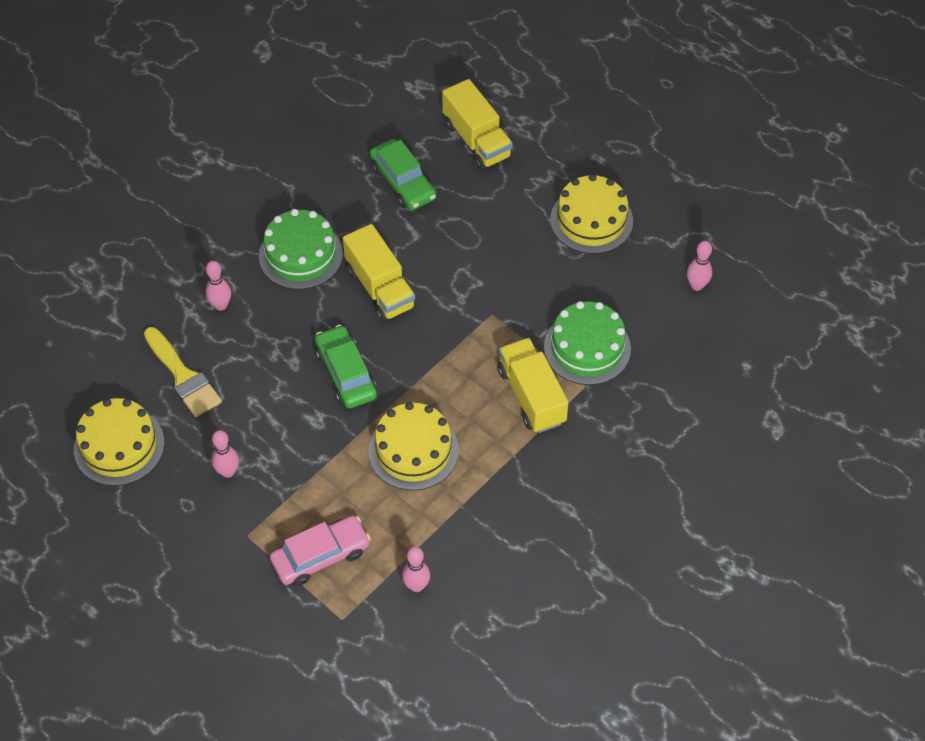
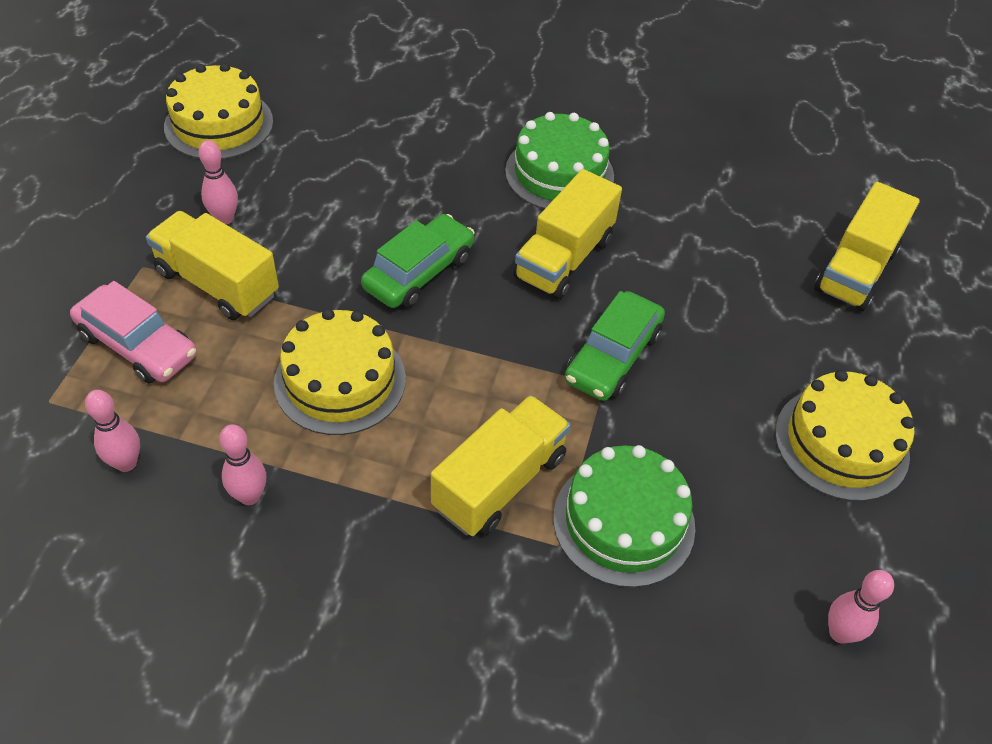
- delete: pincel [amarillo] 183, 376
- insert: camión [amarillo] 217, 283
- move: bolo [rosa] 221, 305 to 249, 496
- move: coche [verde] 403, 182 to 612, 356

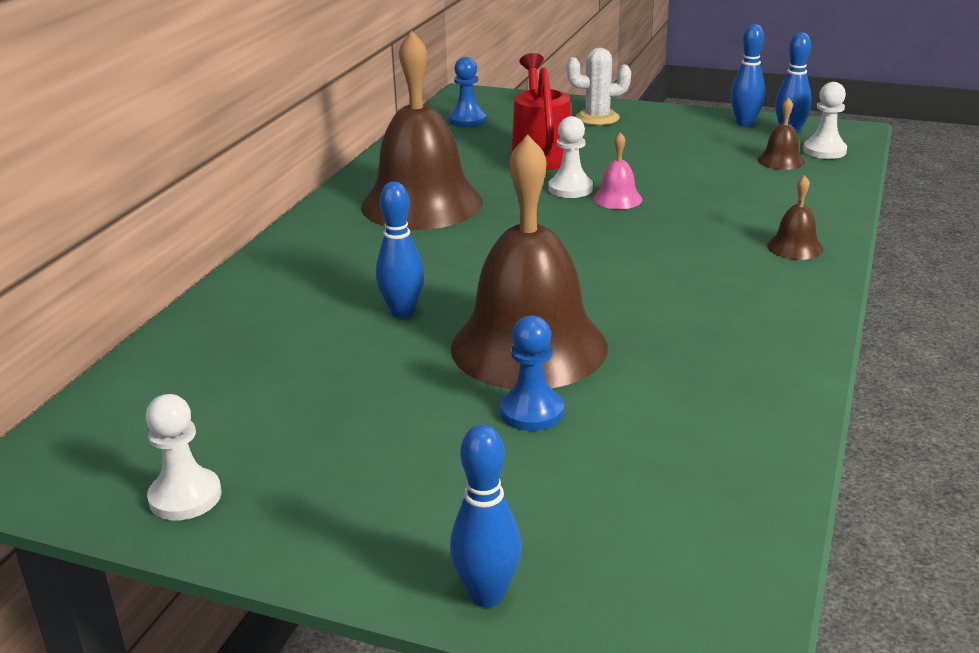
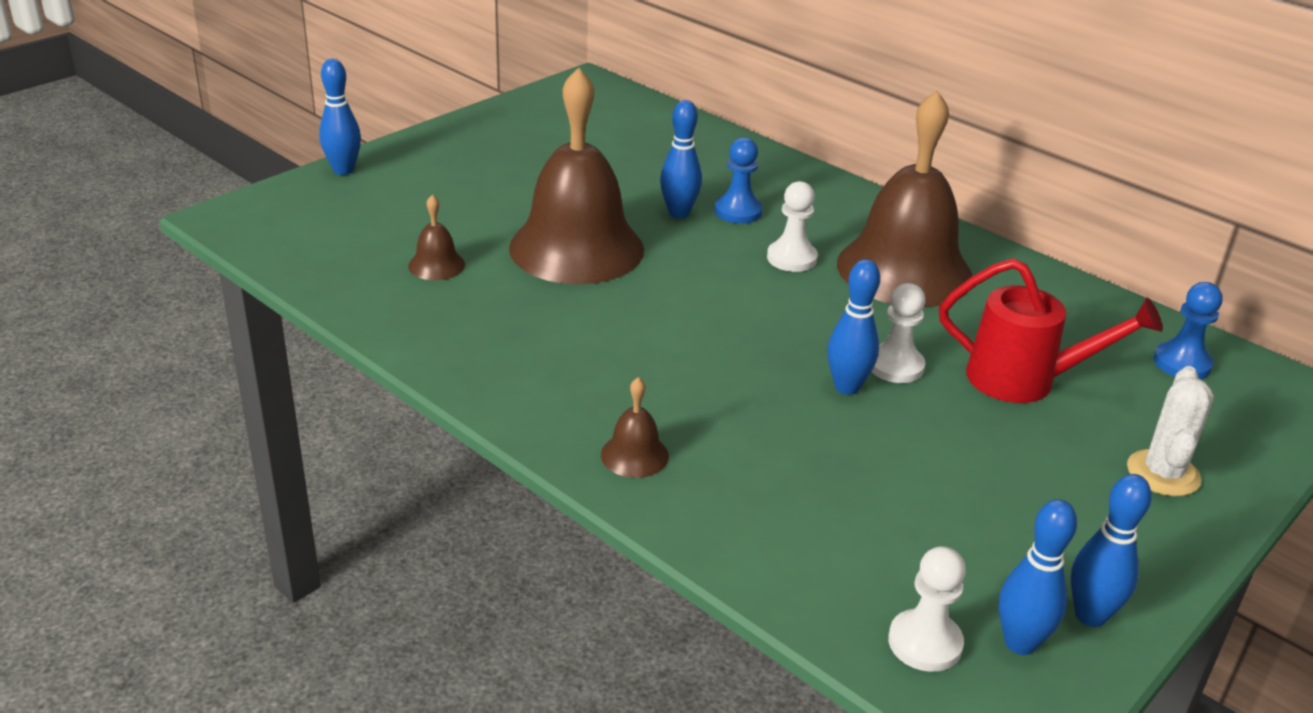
- move: peón [blanco] 185, 497 to 791, 258
- move: peón [azul] 532, 412 to 738, 211
- move: campana [marrón] 781, 160 to 436, 265
- replace: campana [rosa] 617, 199 to bolo [azul] 847, 387

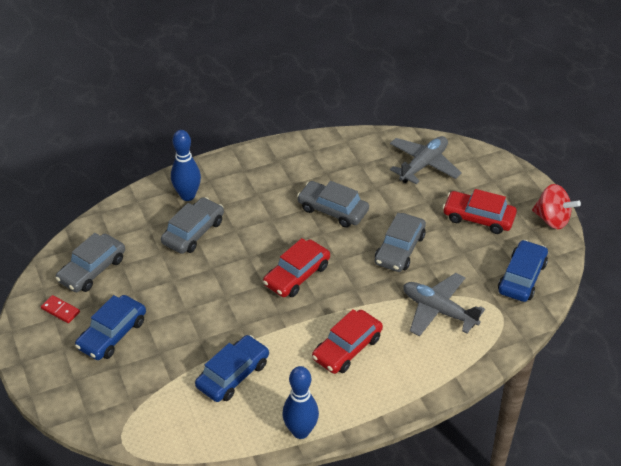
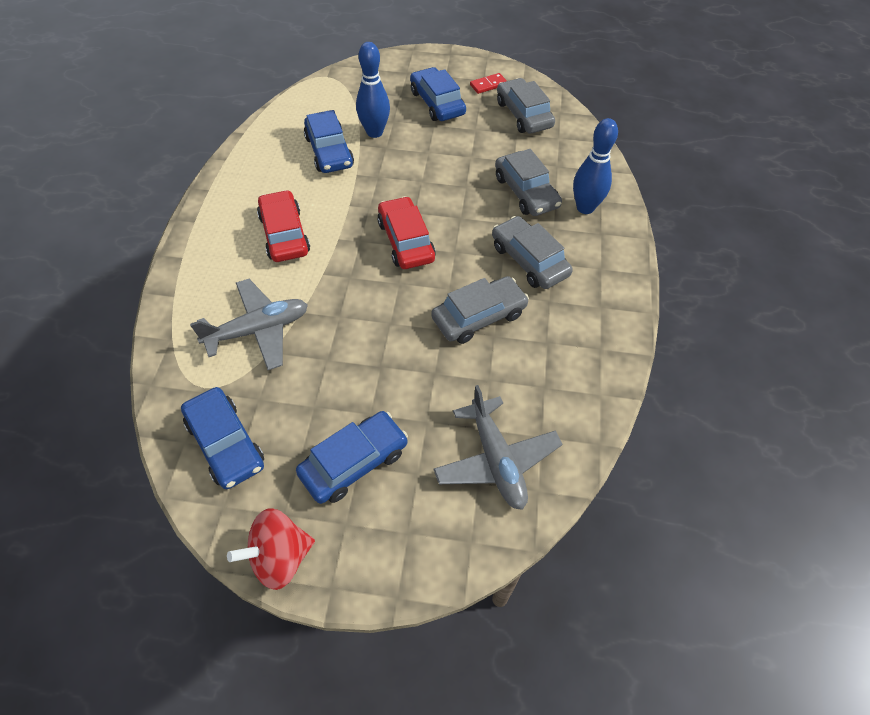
- move: bolo [azul] 300, 431 to 374, 132
- move: coche [gris] 399, 249 to 529, 260
- recolor: coche [rojo] 478, 218 to coche [azul] 354, 462

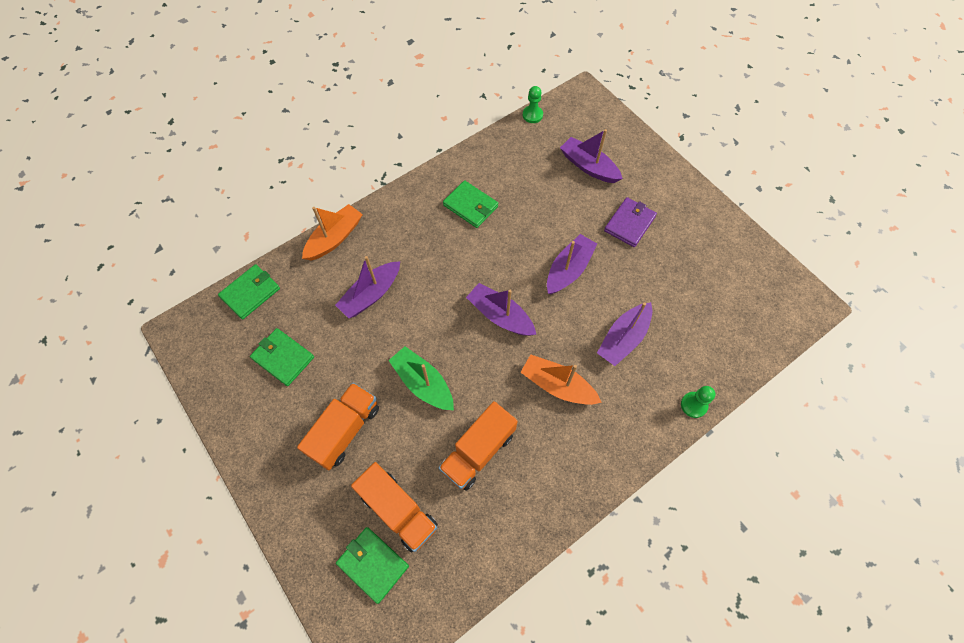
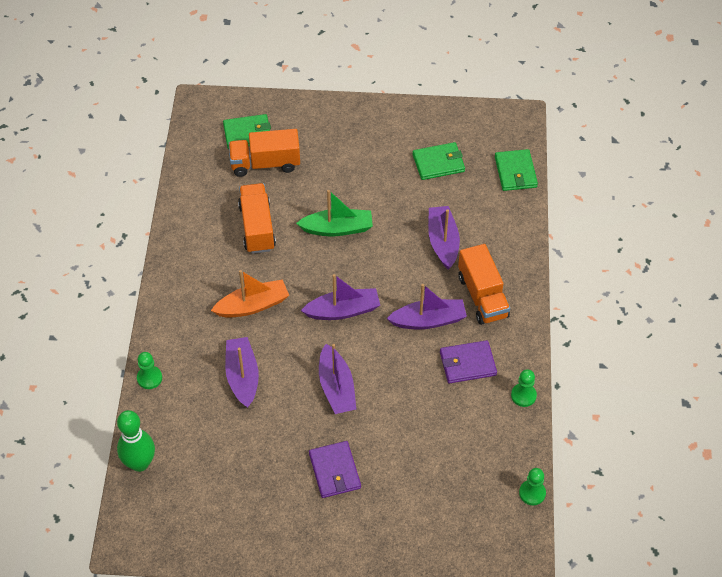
- delete: barco [naranja] 334, 238
- insert: bolo [verde] 140, 463
- insert: peón [verde] 523, 395
- move: camión [naranja] 345, 430 to 482, 296
- move: barco [morado] 588, 166 to 428, 320
- recolor: cartera [verde] 470, 206 to cartera [morado] 467, 363

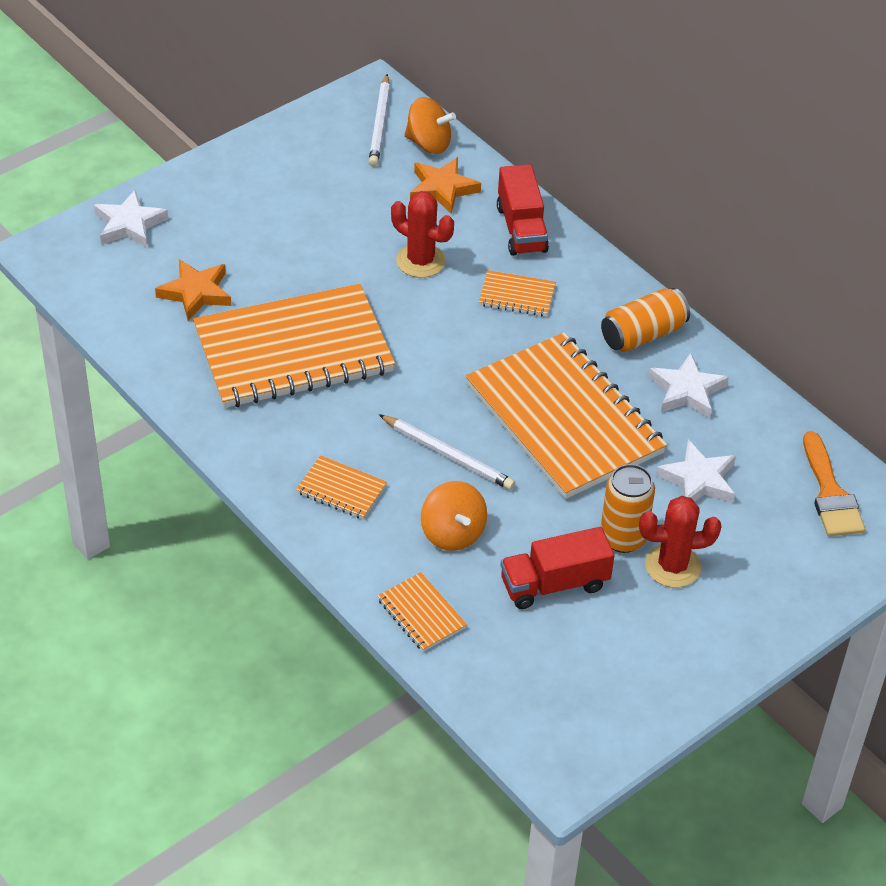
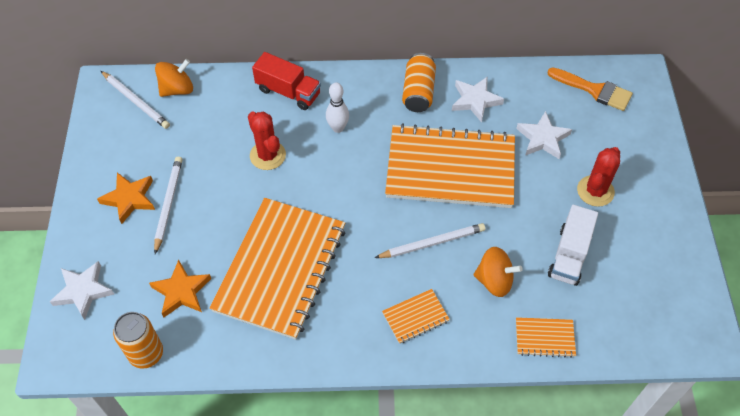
- insert: lápiz [blanco] 168, 204
- move: estrella [naranja] 442, 189 to 129, 199
- move: lata [naranja] 623, 538 to 146, 353
- replace: cuaderno [naranja] 517, 295 to bolo [blanco] 338, 128
- recolor: camión [rojo] 554, 584 to camión [blanco] 569, 255
- rotate: cactus [rojo] 420, 261 = 268, 155 75 degrees clockwise

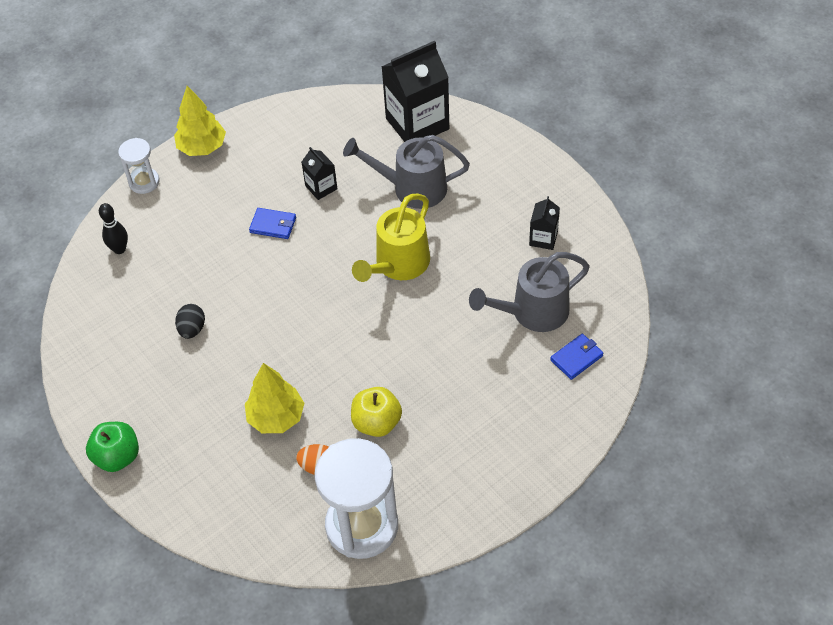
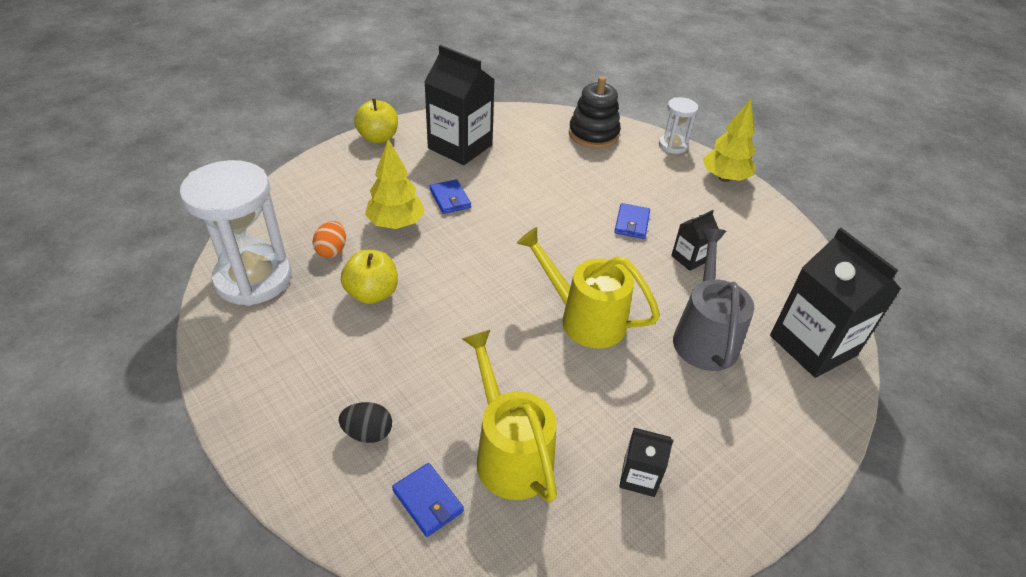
- insert: cartón de leche [negro] 460, 146
- insert: cartera [azul] 450, 199
- move: huevo [negro] 192, 329 to 368, 433
- replace: bolo [negro] 119, 249 to juguete apilable [negro] 593, 134
- recolor: manzana [verde] 117, 457 to manzana [amarillo] 378, 138
- recolor: regadera [gris] 532, 312 to regadera [amarillo] 509, 452

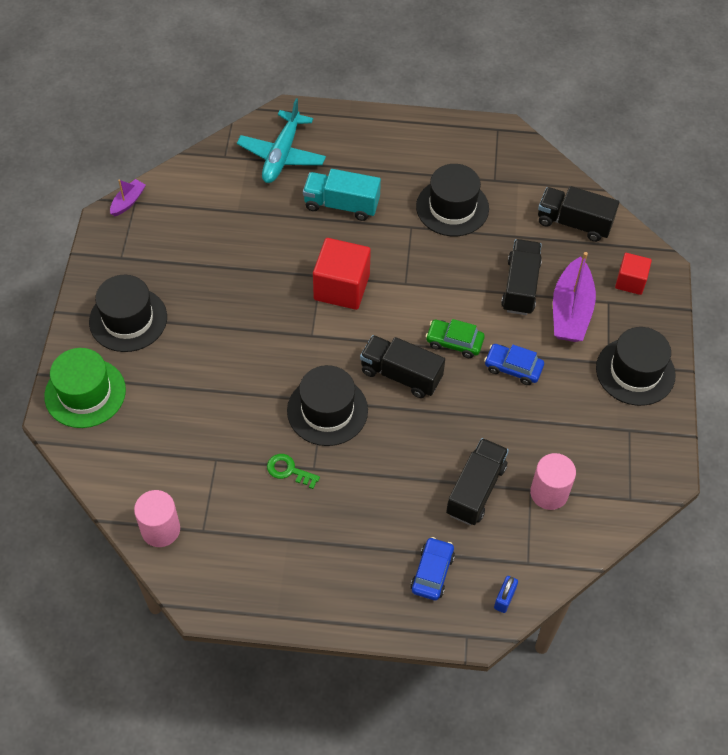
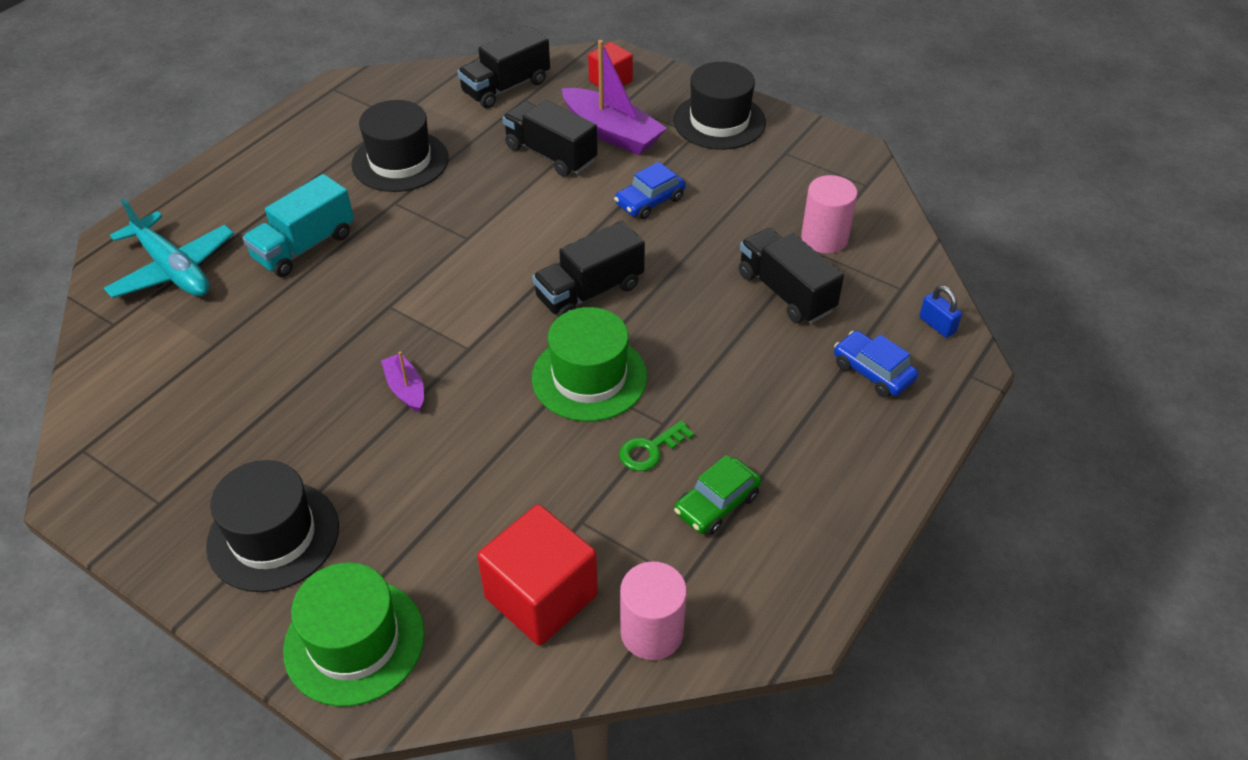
- move: barco [morado] 128, 202 to 406, 389
- move: cubo [rojo] 341, 287 to 541, 596
- move: coche [verde] 454, 342 to 717, 504
- recolor: sombrero [negro] 327, 410 to sombrero [verde] 589, 377

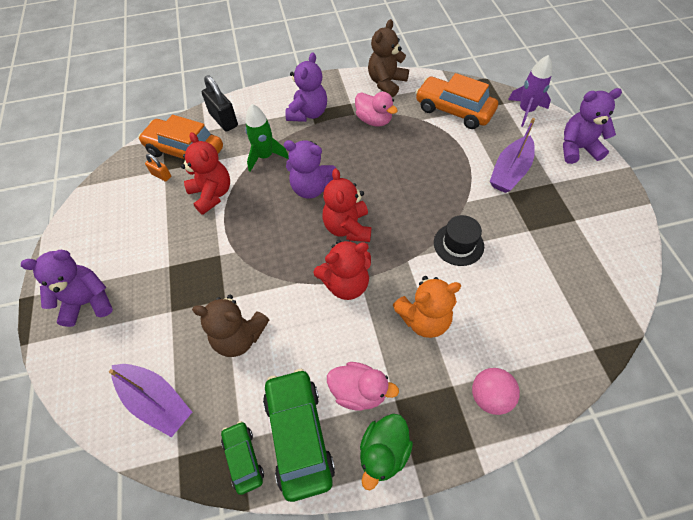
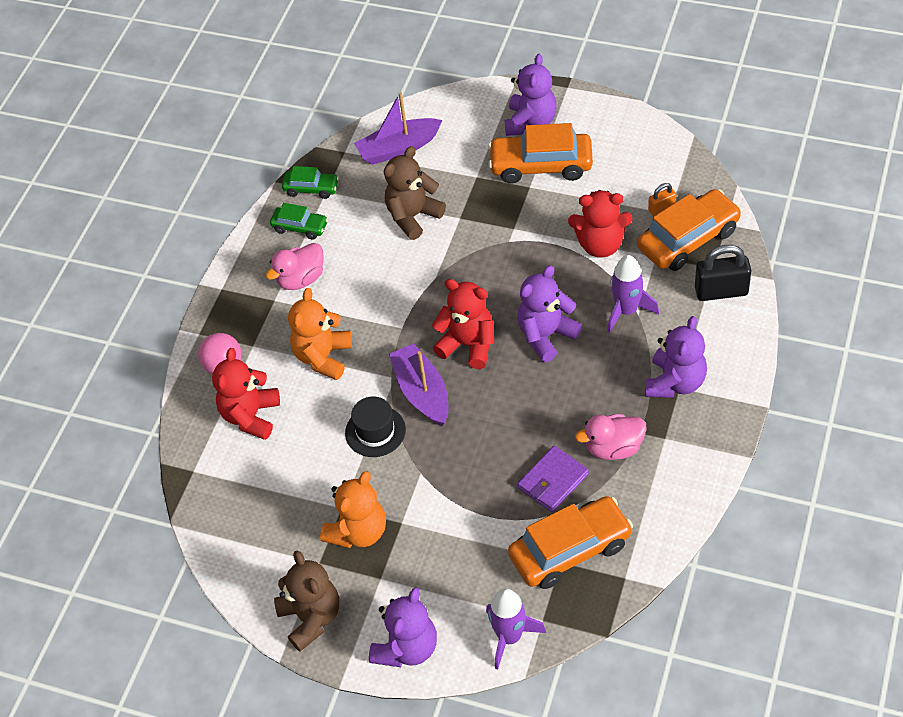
- delete: pato [verde] 383, 452
- insert: osito [naranja] 358, 531
- insert: coche [naranja] 541, 166
- insert: cartera [morado] 553, 481
- move: osito [rojo] 346, 284 to 251, 416
- move: osito [marrón] 386, 83 to 311, 618
- move: barco [morado] 510, 172 to 422, 392
- recolor: cohete [verde] 265, 156 to cohete [morado] 626, 311
- rotate: osito [morado] 308, 113 = 675, 382 120 degrees counterclockwise
- resize: coche [verde] 299, 435 = 300, 227 x0.54

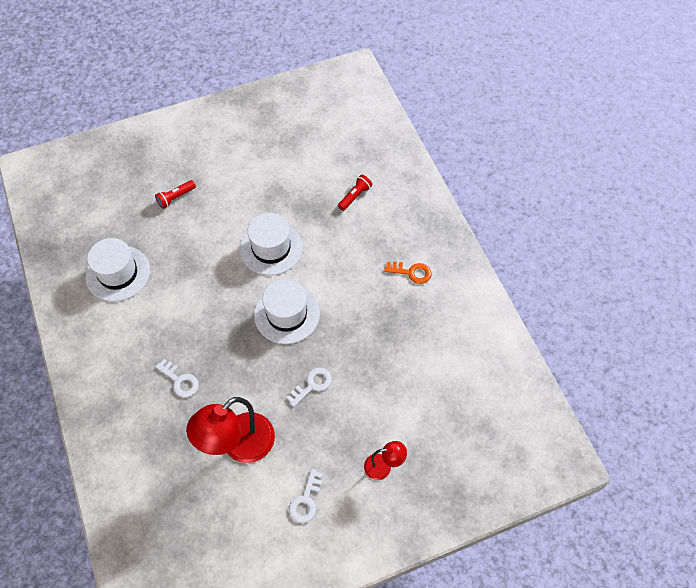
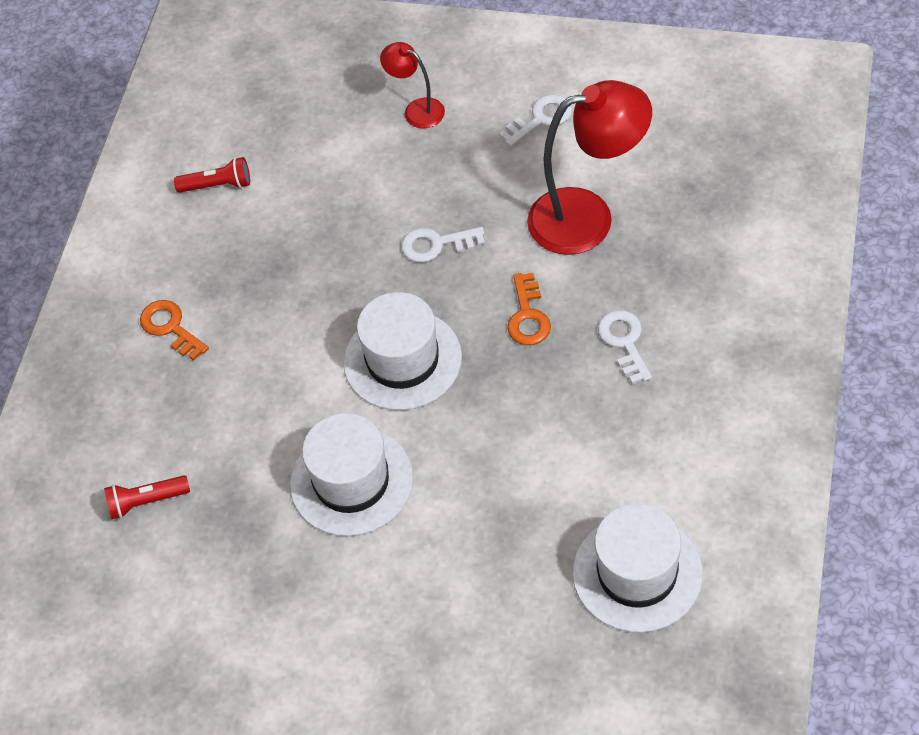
- insert: llave [naranja] 528, 316
- move: lámpara de mano [rojo] 175, 198 to 218, 185

